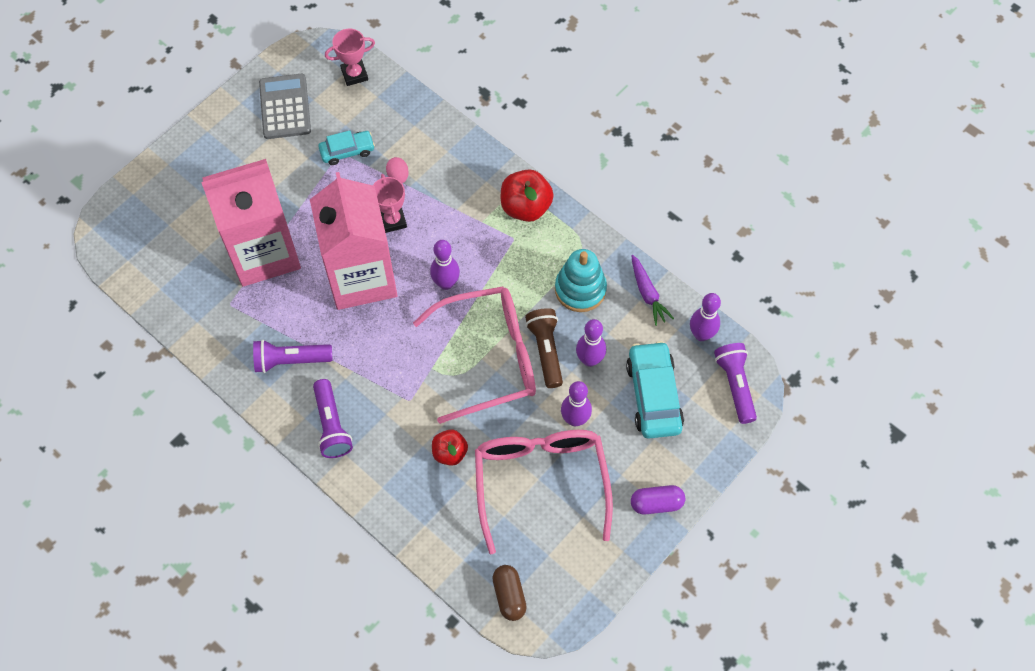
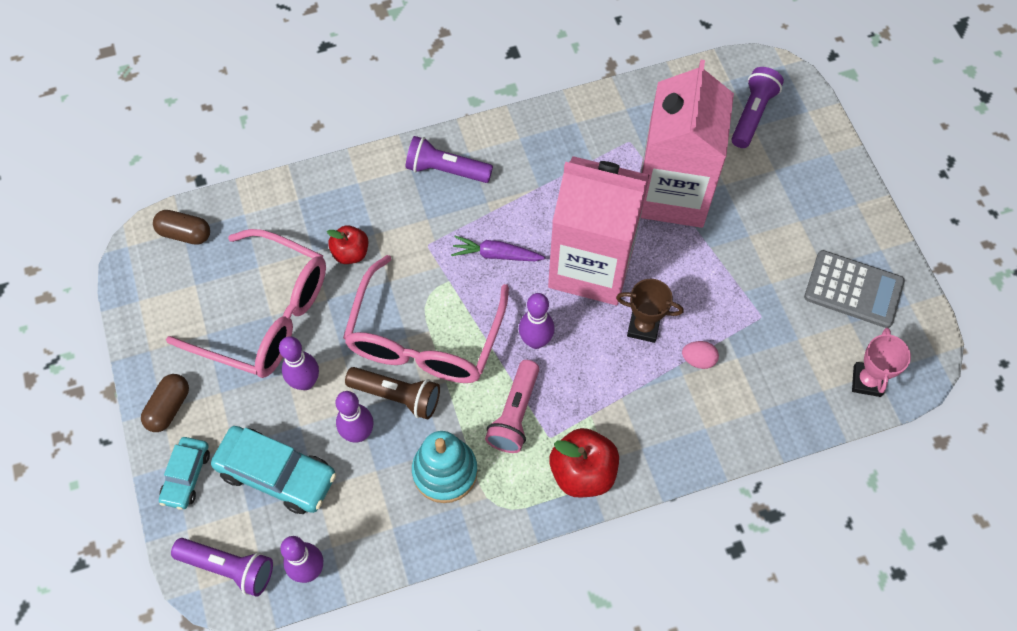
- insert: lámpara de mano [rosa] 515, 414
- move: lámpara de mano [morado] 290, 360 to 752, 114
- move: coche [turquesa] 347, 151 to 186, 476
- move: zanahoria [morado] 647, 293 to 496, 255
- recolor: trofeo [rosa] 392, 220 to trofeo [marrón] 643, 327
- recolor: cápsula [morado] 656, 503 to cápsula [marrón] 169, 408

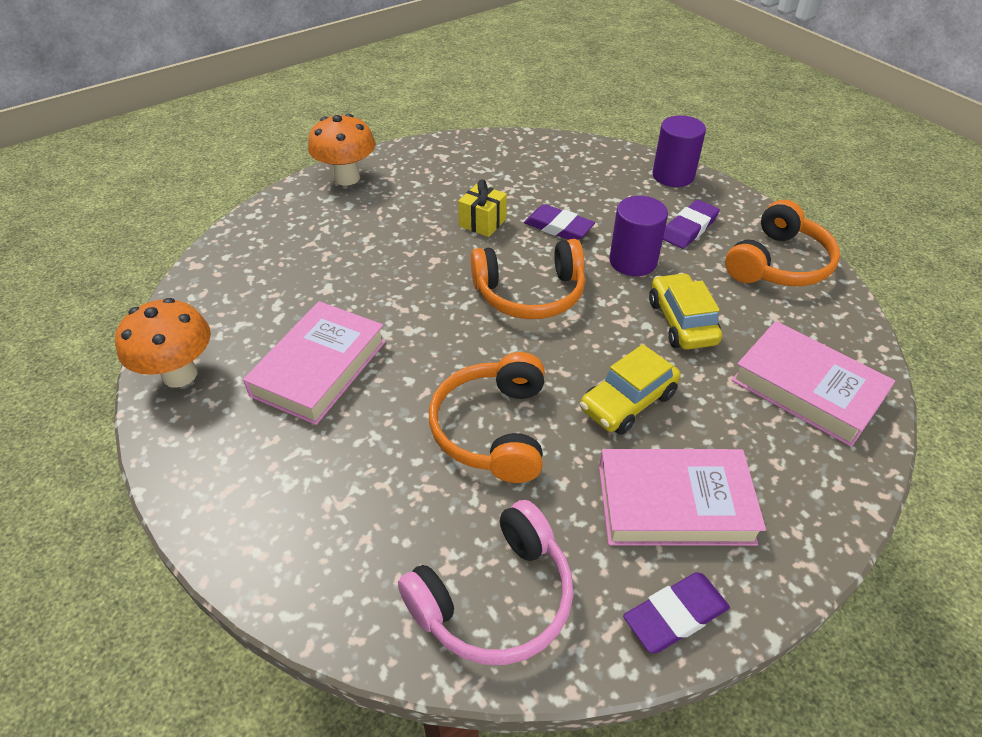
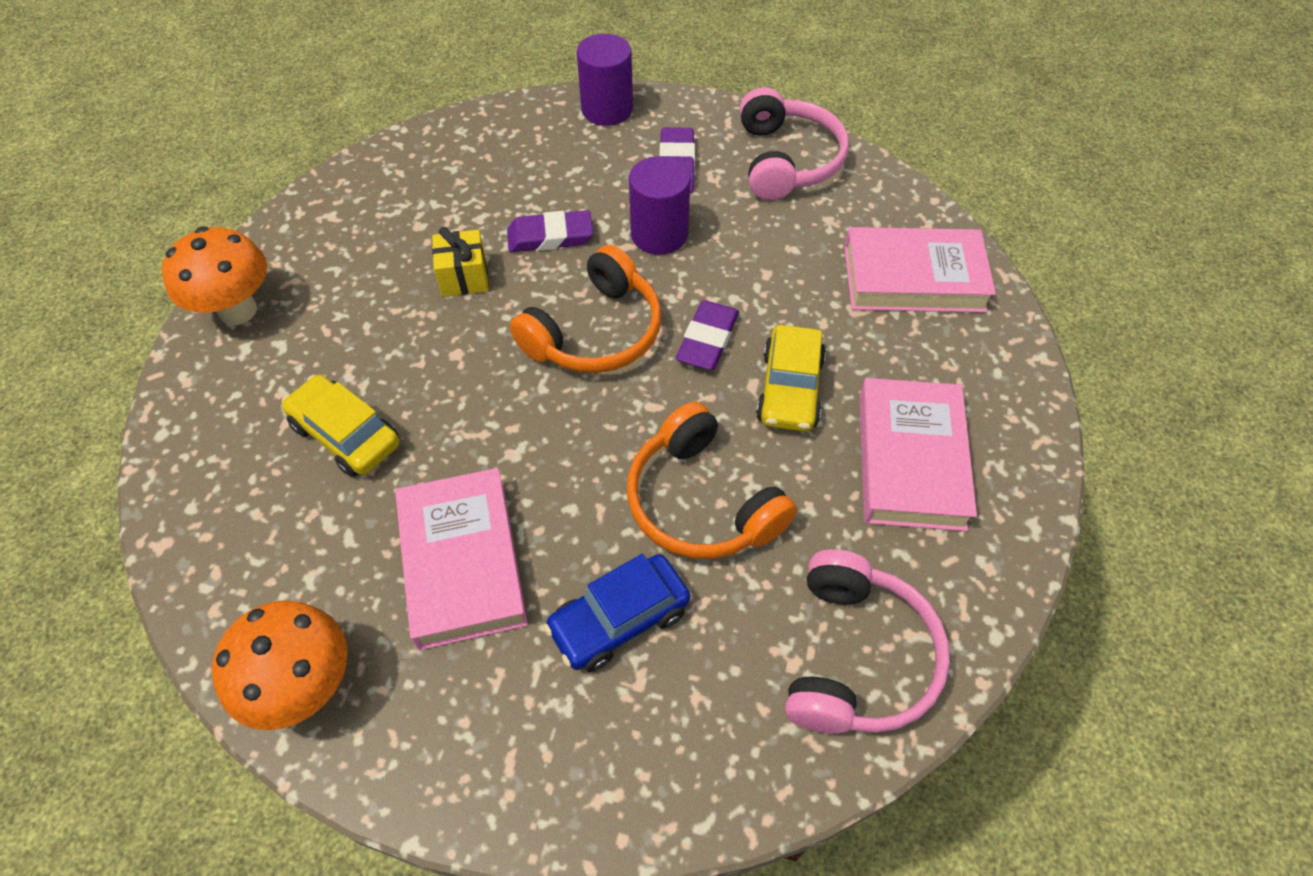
- insert: coche [azul] 619, 620
- move: goma de borrar [morado] 675, 615 to 707, 339
- move: coche [amarillo] 681, 322 to 346, 435
- recolor: auriculares [naranja] 778, 263 to auriculares [rosa] 786, 160
- rotate: libro [rosa] 674, 503 = 910, 460 45 degrees counterclockwise

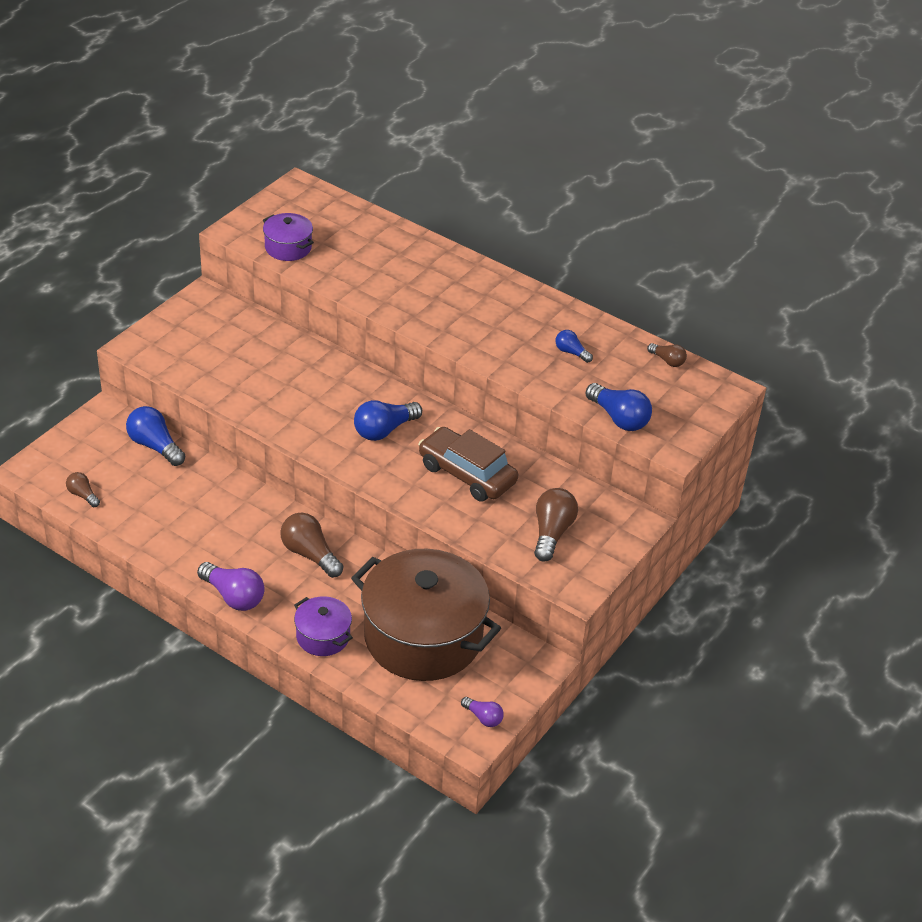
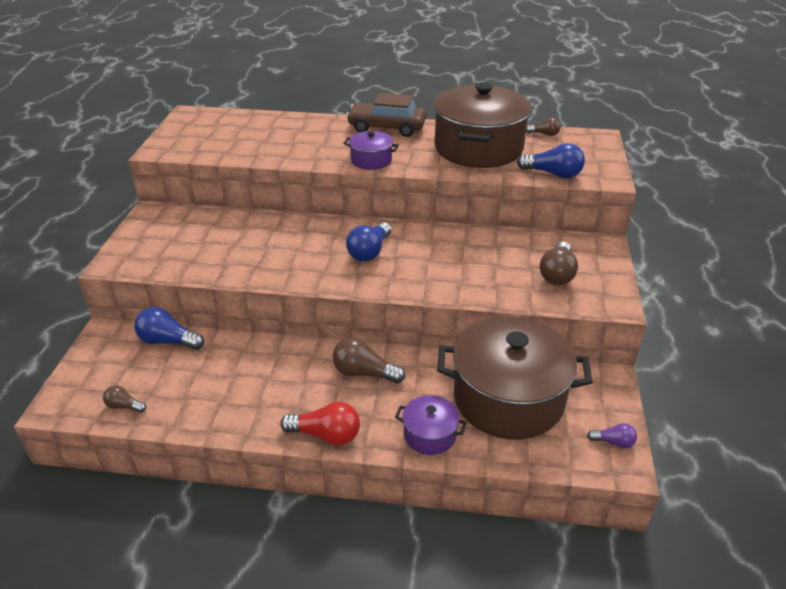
- move: olla [morado] 288, 247 to 371, 160
- move: coche [marrón] 467, 474 to 387, 127
- replace: bombilla [azul] 571, 352 to olla [marrón] 478, 148
- recolor: bombilla [morado] 233, 596 to bombilla [rojo] 326, 435
- rotate: bombilla [marrón] 552, 533 = 557, 274 150 degrees counterclockwise

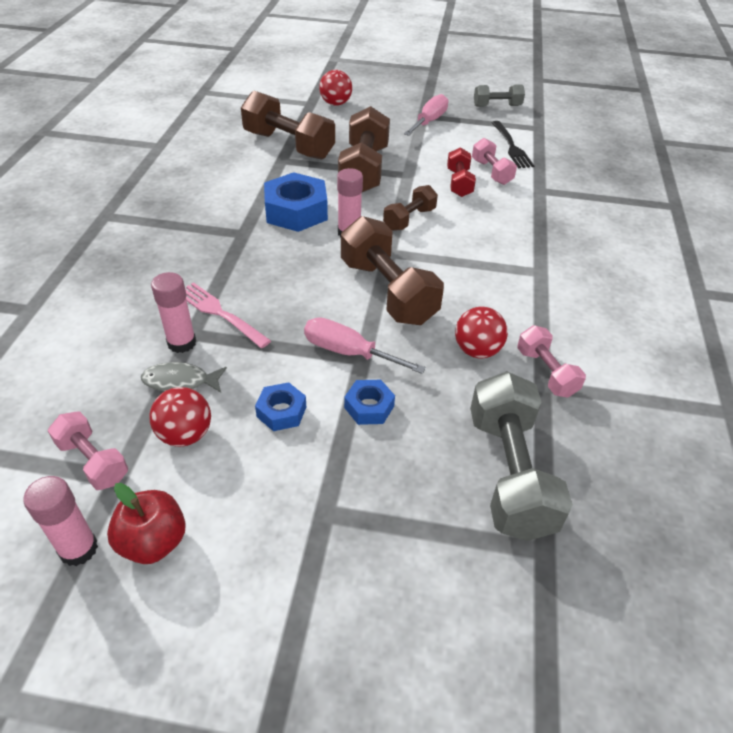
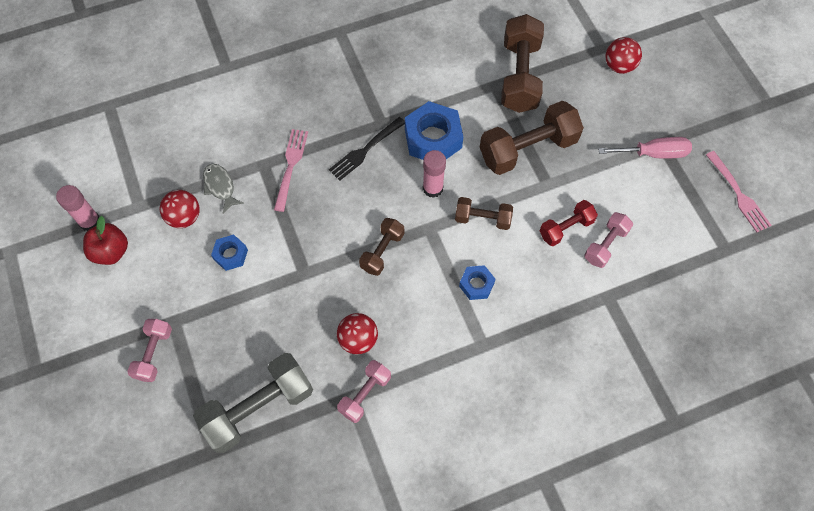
- delete: barra de pegamento [rosa] 181, 343
- delete: destornillador [rosa] 348, 352
- move: mancuerna [rosa] 93, 461 to 154, 354
- move: tuerca [azul] 369, 407 to 476, 284
- move: tenedor [negro] 511, 147 to 365, 150
- replace: mancuerna [gris] 497, 106 to tenedor [rosa] 738, 194
- resize: mancuerna [marrón] 388, 291 = 382, 251 x0.55

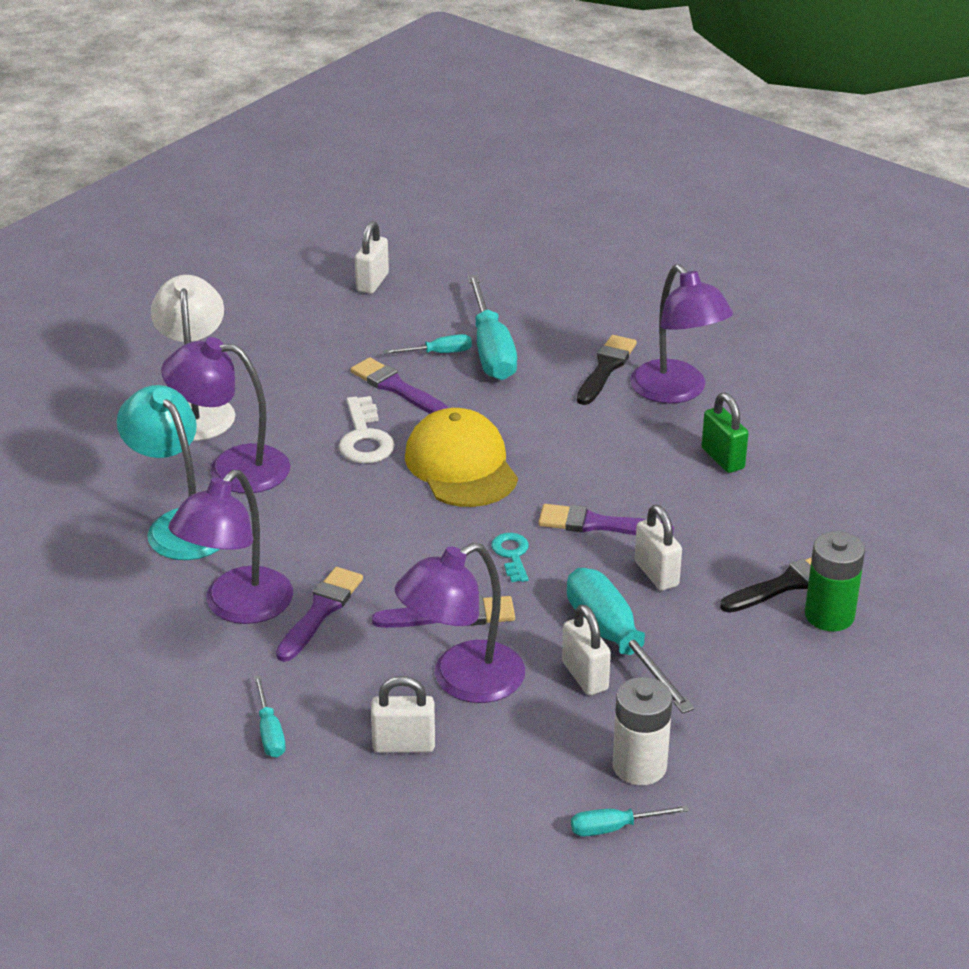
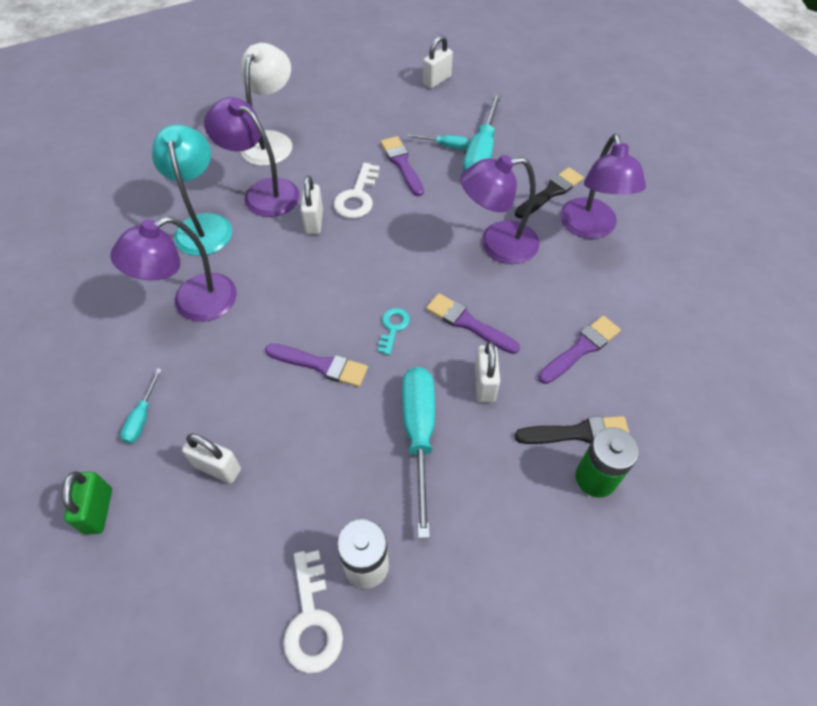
- delete: gorra [amarillo] 461, 465
- move: pincel [morado] 320, 611 to 581, 348
- move: lámpara [morado] 462, 681 to 497, 244
- move: candado [blanco] 585, 676 to 314, 221
- move: candado [verde] 722, 458 to 98, 511
- replace: destornillador [turquesa] 614, 828 to llave [blanco] 312, 620

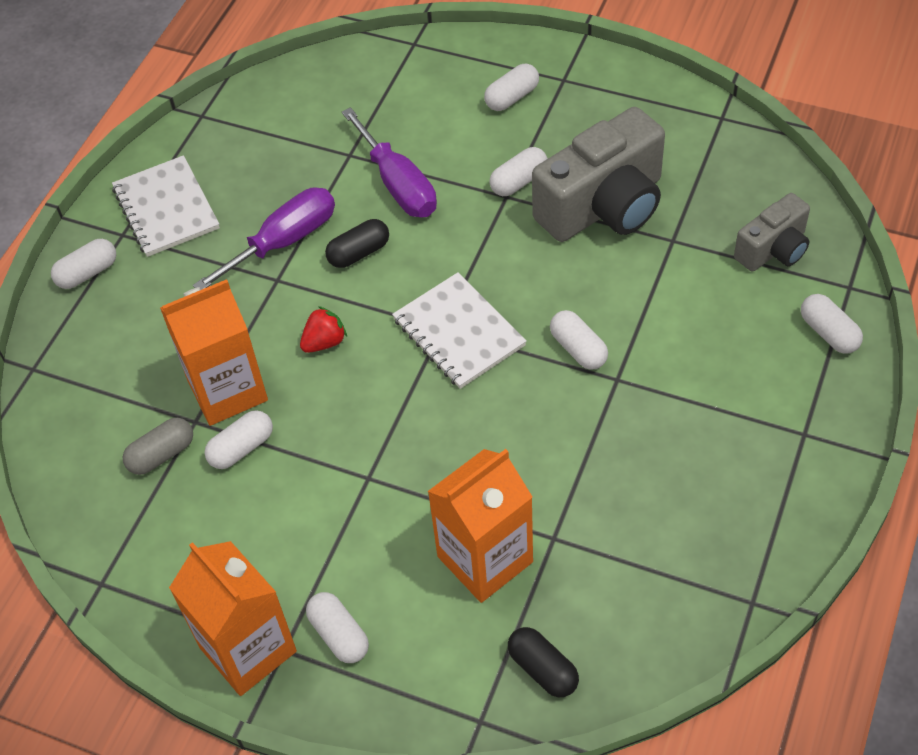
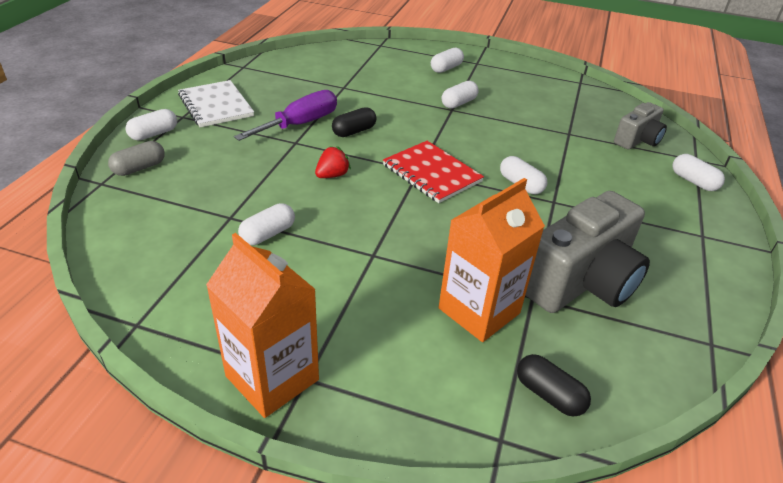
- delete: cartón de leche [naranja] 227, 390
- delete: cápsula [blanco] 339, 635
- delete: destornillador [morado] 398, 184
- move: cápsula [gris] 161, 454 to 139, 168
- move: cámara [gris] 604, 206 to 581, 282
- recolor: cuaderno [blanco] 459, 332 to cuaderno [rojo] 432, 173

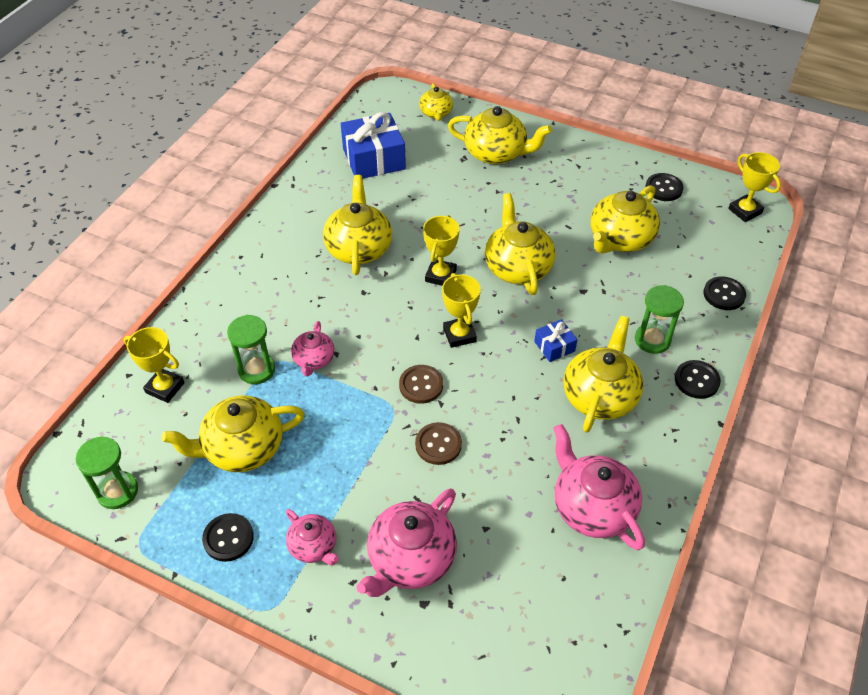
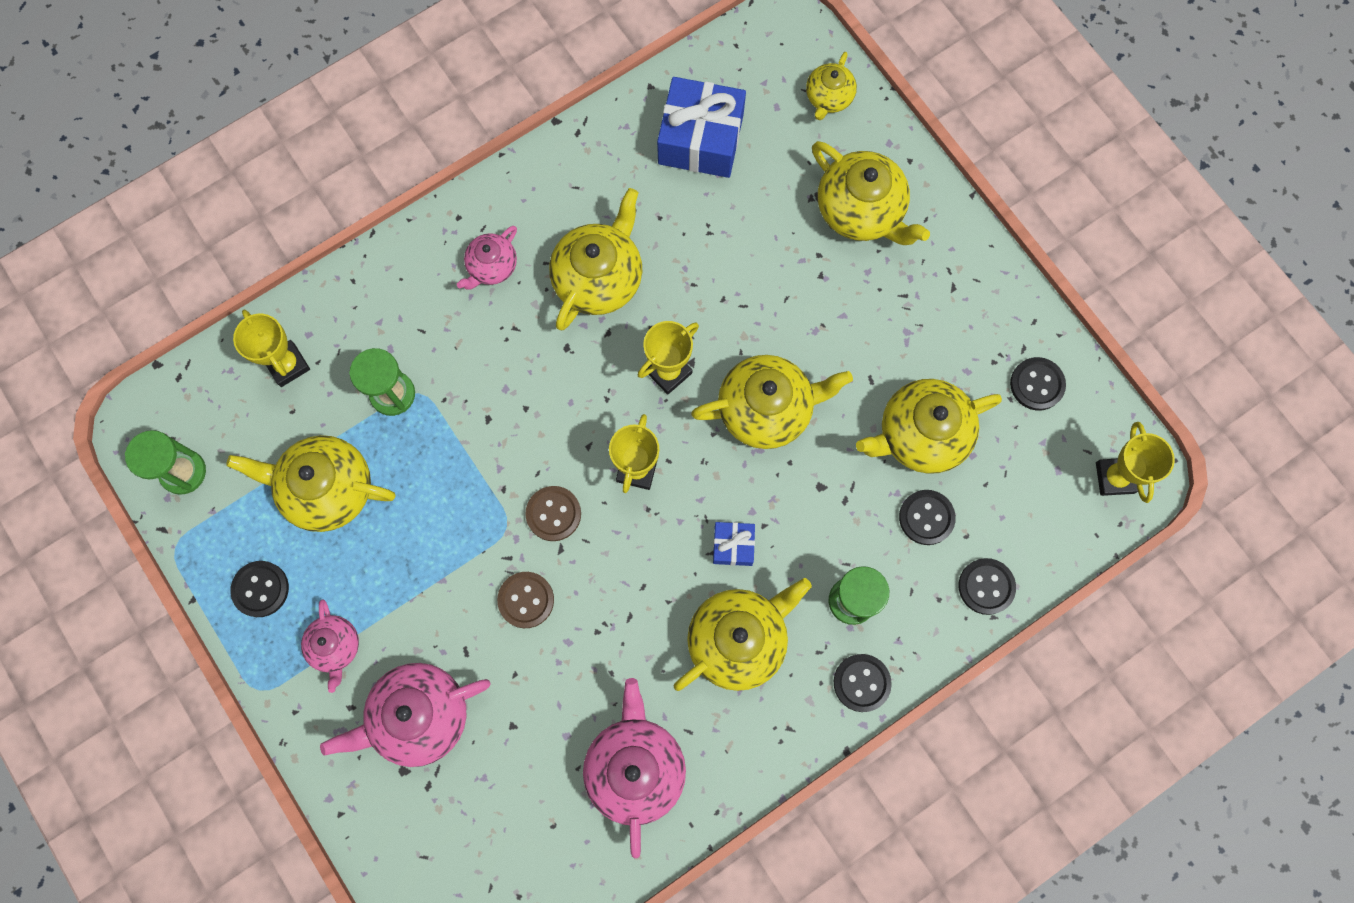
- insert: botón [negro] 926, 517
- move: tetera [rosa] 314, 360 to 492, 266
- rotate: tetera [amarillo] 517, 267 = 766, 409 60 degrees clockwise

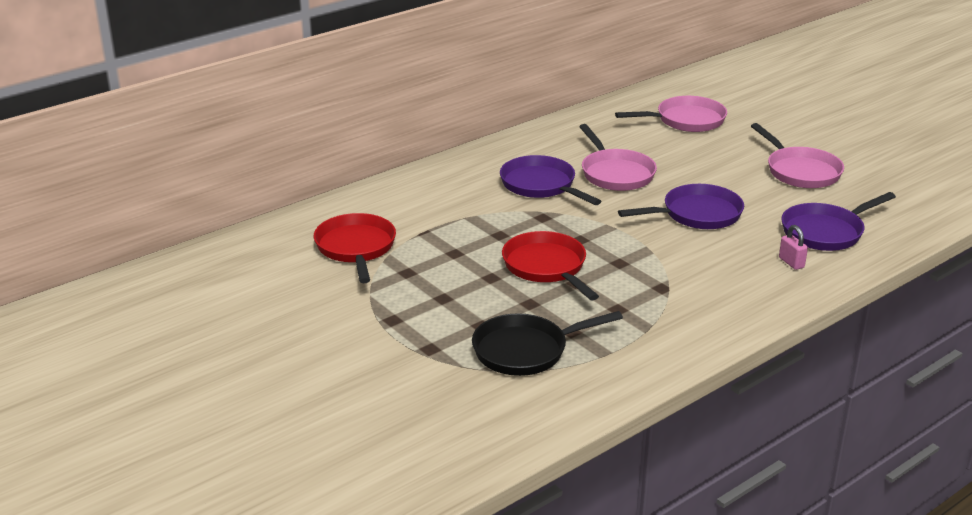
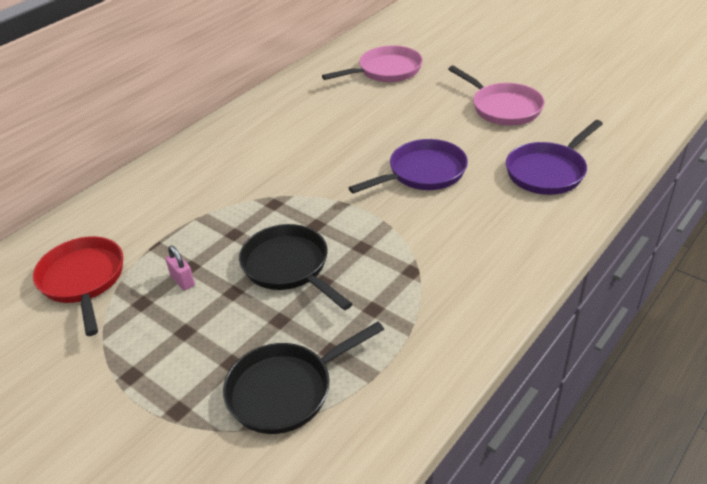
- delete: sartén [morado] 541, 185
- delete: sartén [rosa] 615, 173
- move: candado [rosa] 791, 262 to 182, 281
- recolor: sartén [rojo] 547, 267 to sartén [negro] 289, 267

